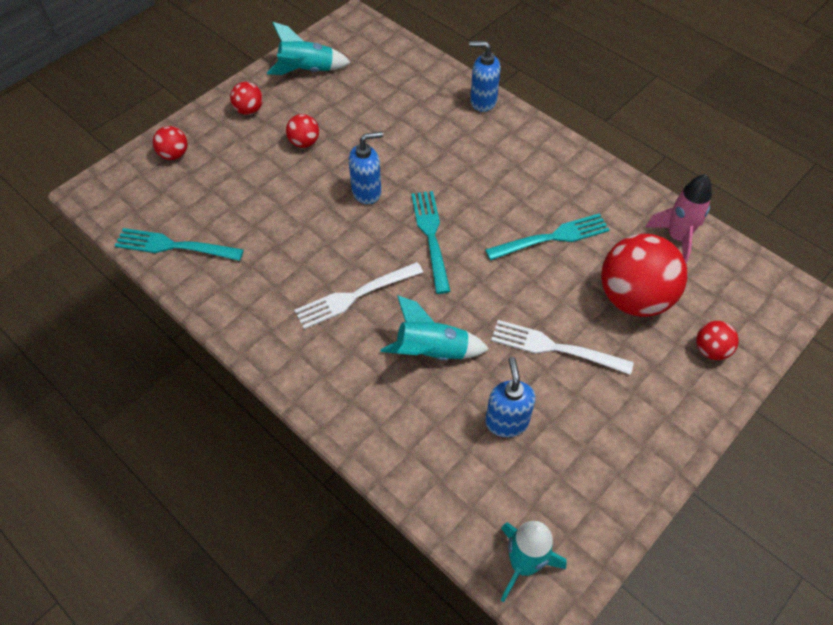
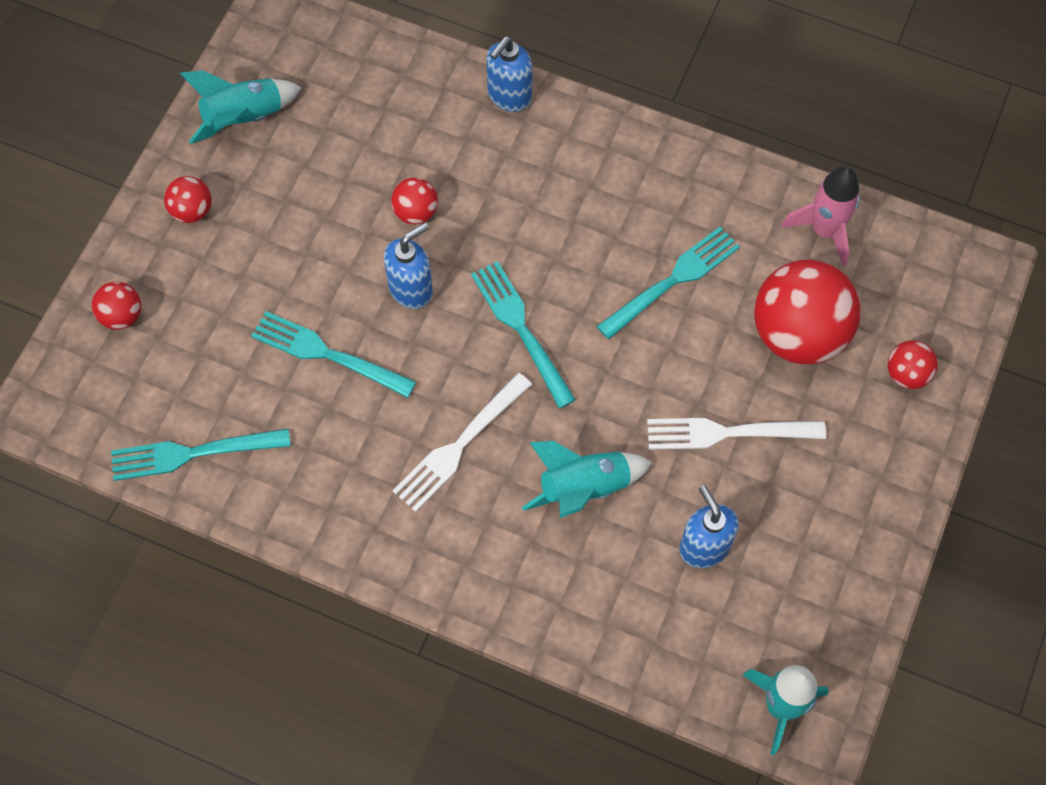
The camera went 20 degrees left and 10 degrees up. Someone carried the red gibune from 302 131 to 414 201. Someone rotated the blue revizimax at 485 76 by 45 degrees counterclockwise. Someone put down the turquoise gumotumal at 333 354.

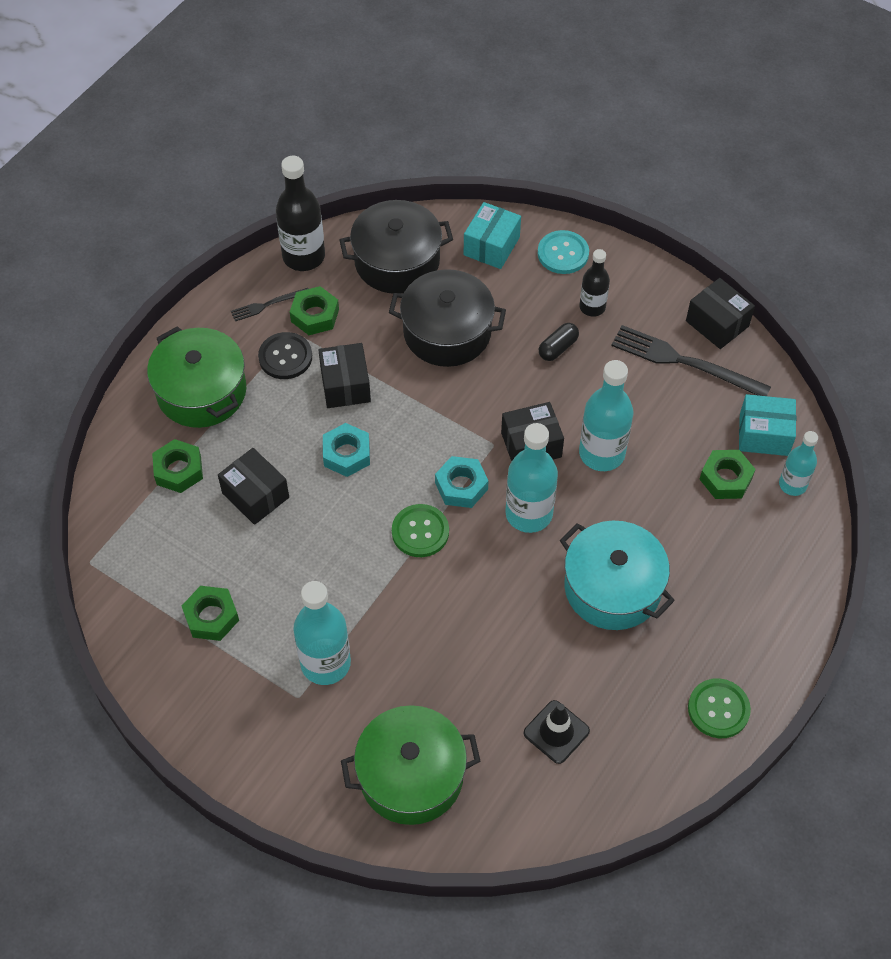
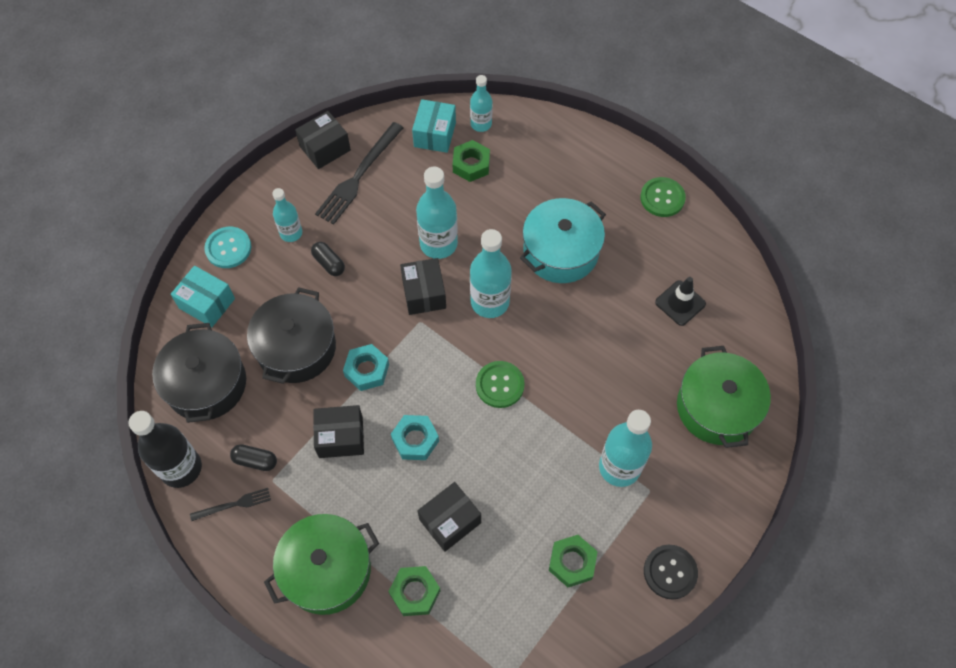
The camera went 85 degrees left and 5 degrees up. Someone rotated the black gumotumal at 269 304 by 90 degrees counterclockwise. Someone carried the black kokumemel from 285 355 to 671 572. Someone swapped the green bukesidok at 314 310 for the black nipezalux at 253 457. Someone carried the turquoise bukesidok from 461 482 to 366 367. Someone repainted the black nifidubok at 594 283, which became the turquoise nifidubok at 287 215.

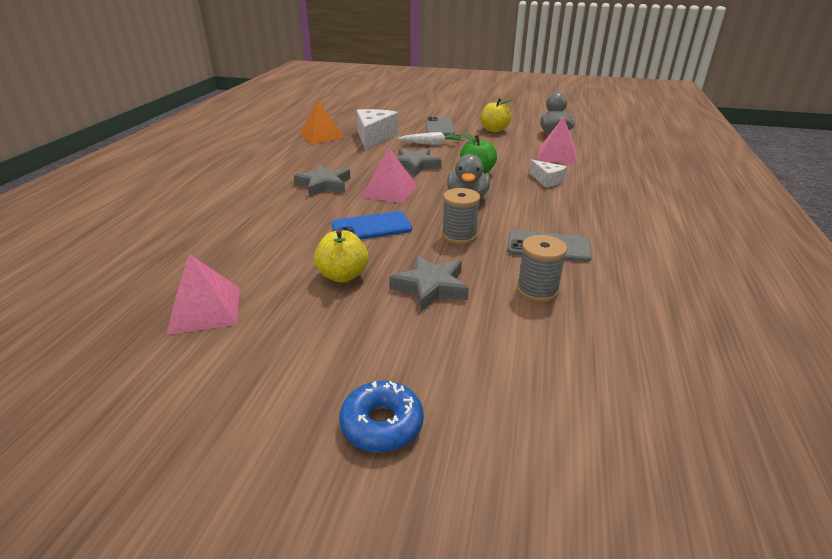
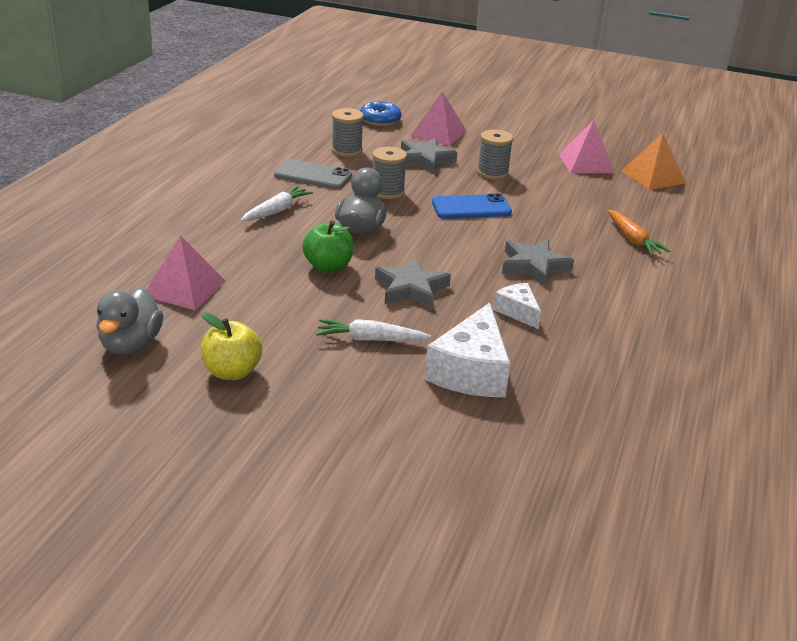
The camera went 175 degrees left and 0 degrees up. Someone carried the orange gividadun from 321 122 to 653 161. Someone swapped the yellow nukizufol at 341 256 for the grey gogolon at 495 155. Someone carried the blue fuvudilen from 381 417 to 381 113. Someone carried the pink gividadun from 389 175 to 439 119. Someone took away the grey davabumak at 440 126. Someone carried the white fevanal from 548 173 to 517 306. Someone put down the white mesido at 277 203. Someone put down the orange mesido at 639 233.

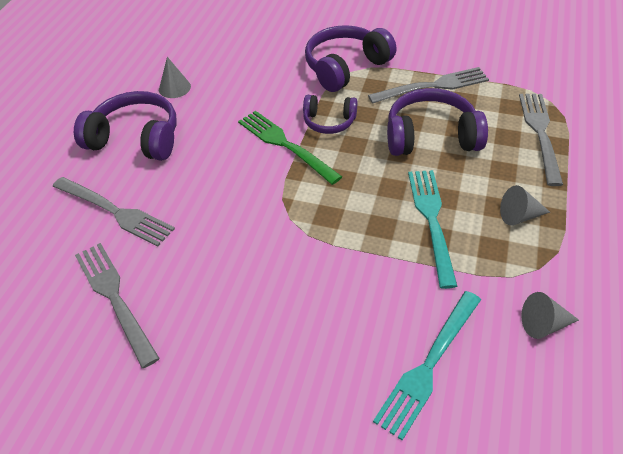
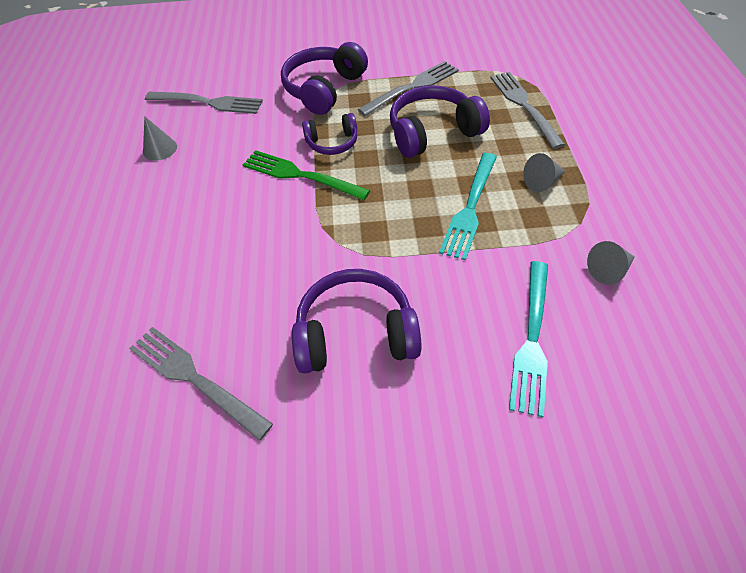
The camera went 20 degrees left and 5 degrees up. Someone carried the grey gumotumal from 113 212 to 204 103. Someone carried the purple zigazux from 125 126 to 357 321. Someone rotated the turquoise gumotumal at 432 229 by 135 degrees counterclockwise.

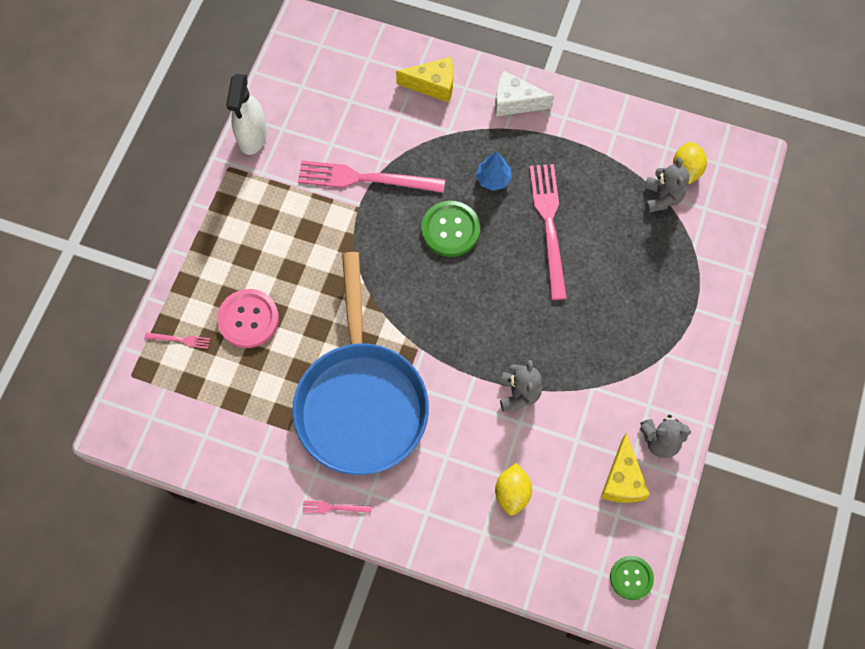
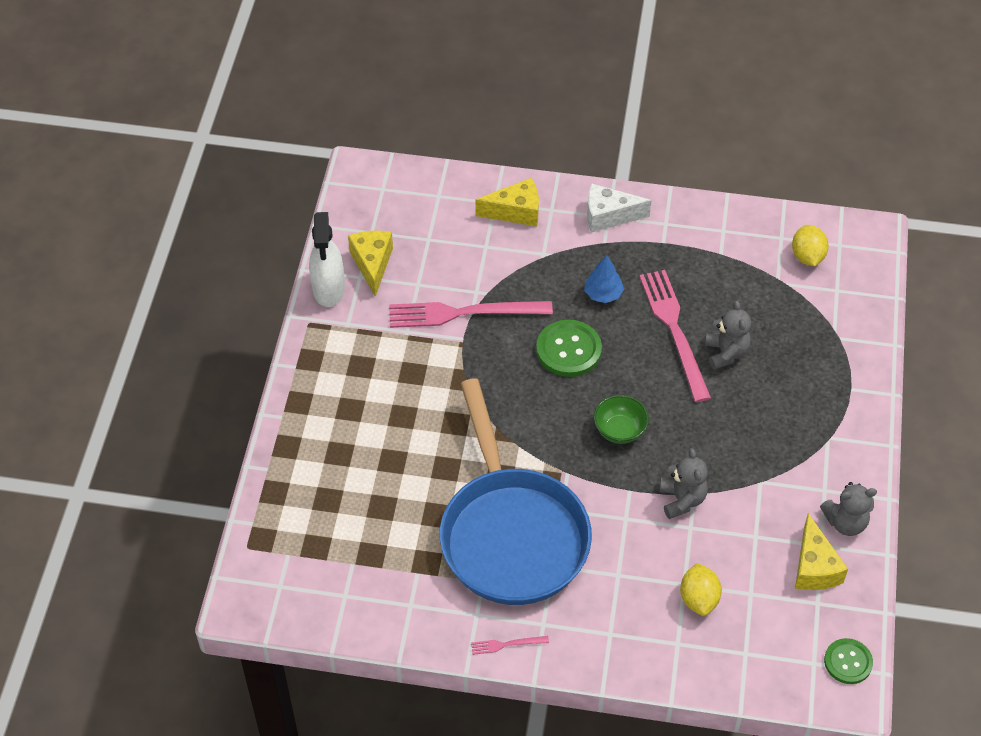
The camera went 10 degrees left and 15 degrees down. Someone took away the pink gumotumal at 177 340. Someone took away the pink kokumemel at 248 318. Someone carried the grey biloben from 667 185 to 728 335. Someone put down the yellow fevanal at 370 264. Someone put down the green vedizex at 621 419.

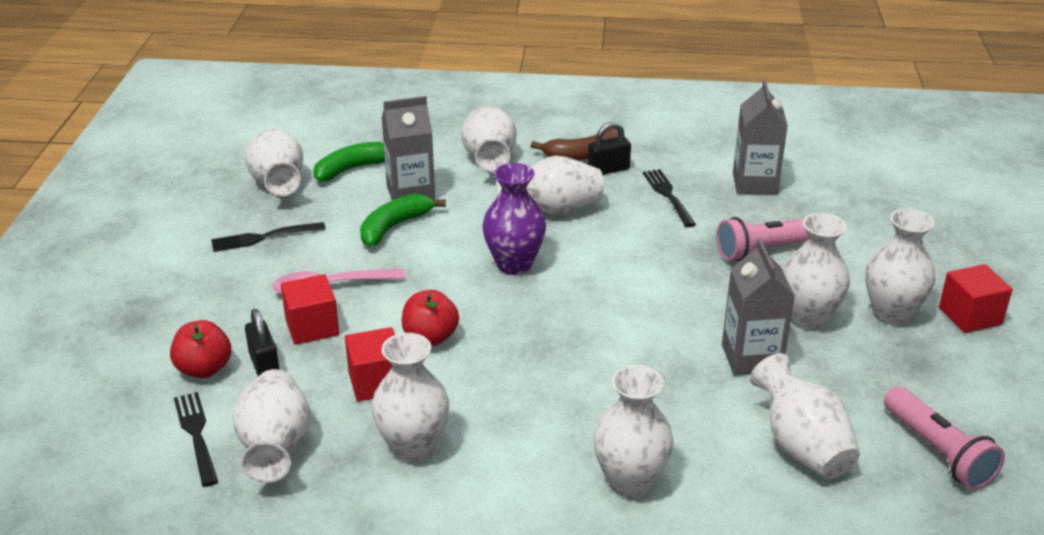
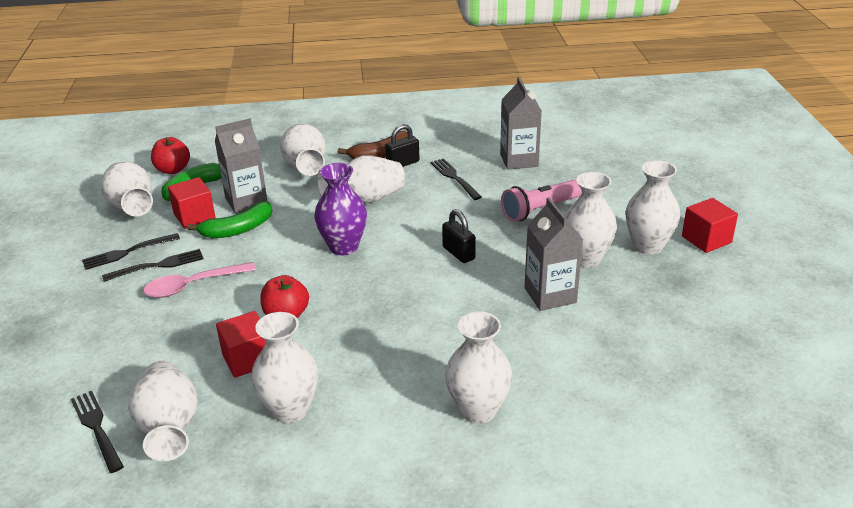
The camera went 10 degrees left and 0 degrees up. Someone carried the red nukizufol from 200 349 to 170 155. Someone carried the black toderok from 262 342 to 459 236. Someone carried the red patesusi from 310 309 to 192 203. Someone rotated the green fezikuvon at 403 220 by 150 degrees counterclockwise. Someone took away the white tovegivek at 805 416. Someone took away the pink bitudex at 944 438. Someone put down the black gumotumal at 153 265.

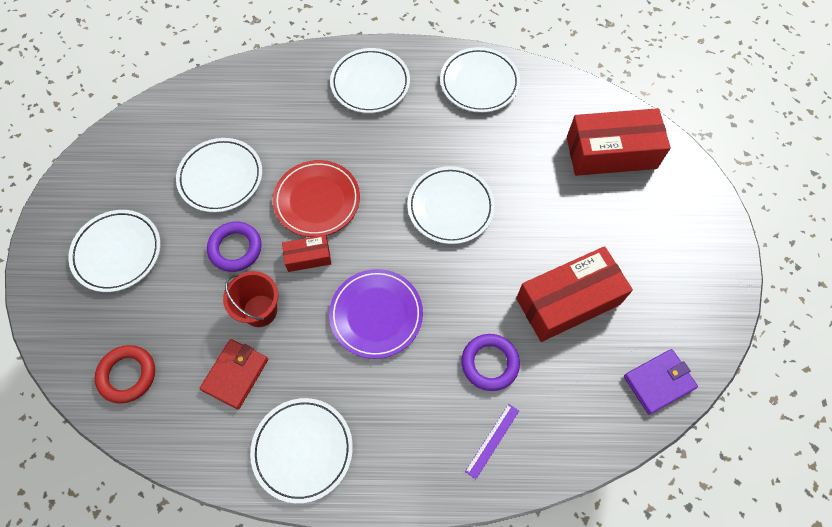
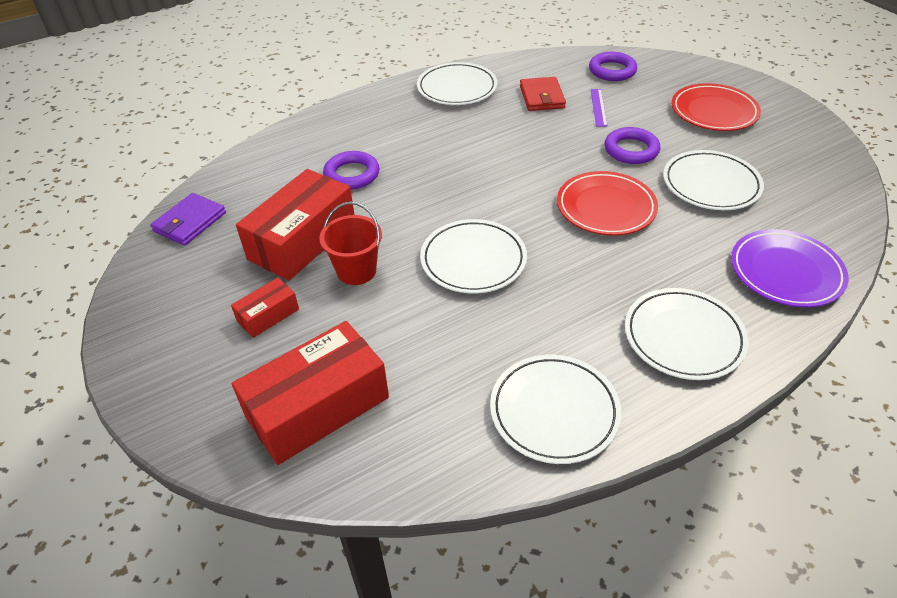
The camera went 150 degrees right and 20 degrees down. Someone repainted the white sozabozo at 114 251, which became the red sozabozo at 716 107. Someone repainted the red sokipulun at 125 374, which became the purple sokipulun at 613 66. Someone carried the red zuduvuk from 250 299 to 350 243. Someone carried the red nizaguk from 306 253 to 265 308. Someone carried the purple sozabozo from 376 314 to 790 268. Someone carried the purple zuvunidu from 492 441 to 599 108.

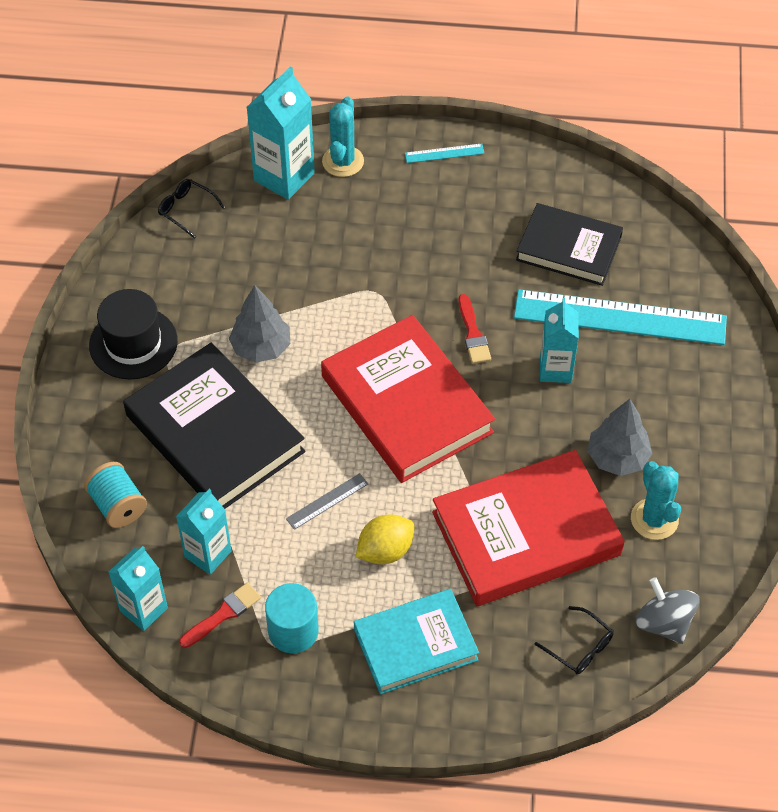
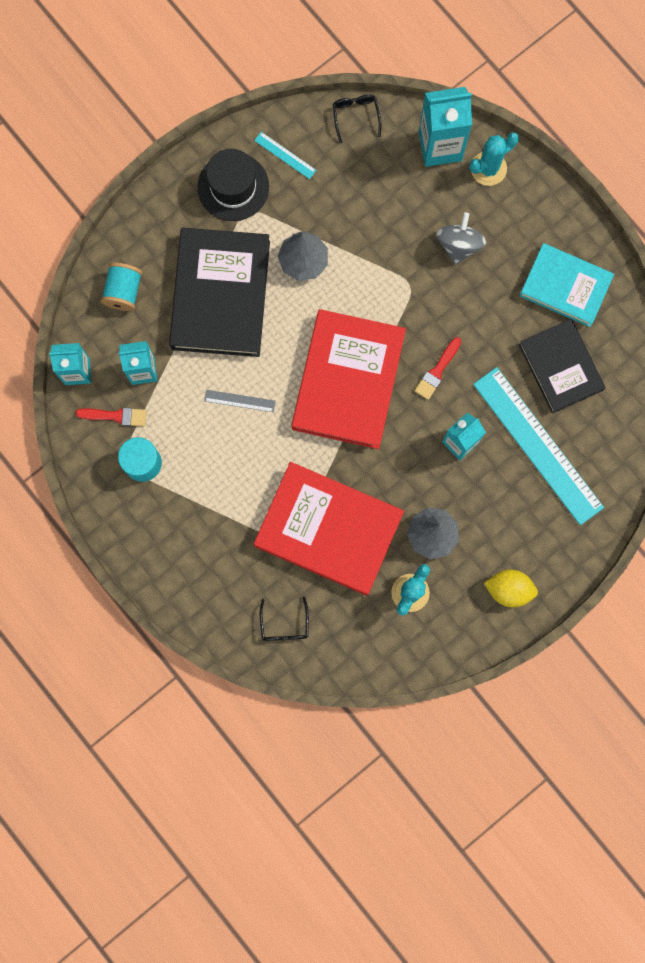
The camera went 45 degrees right and 25 degrees up. Someone carried the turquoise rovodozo from 416 641 to 566 285. Someone carried the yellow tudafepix from 385 539 to 511 588. Someone carried the turquoise zuvunidu from 445 153 to 285 155. Someone carried the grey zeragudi from 667 610 to 461 238.

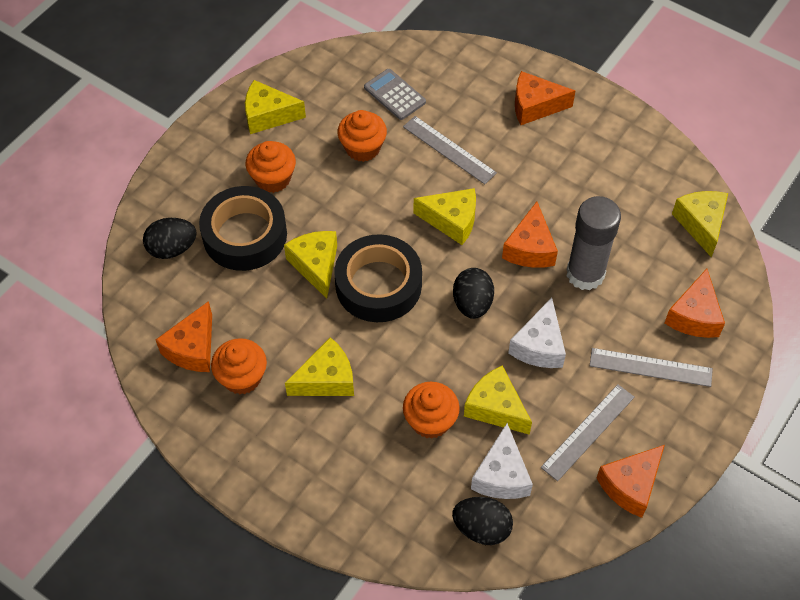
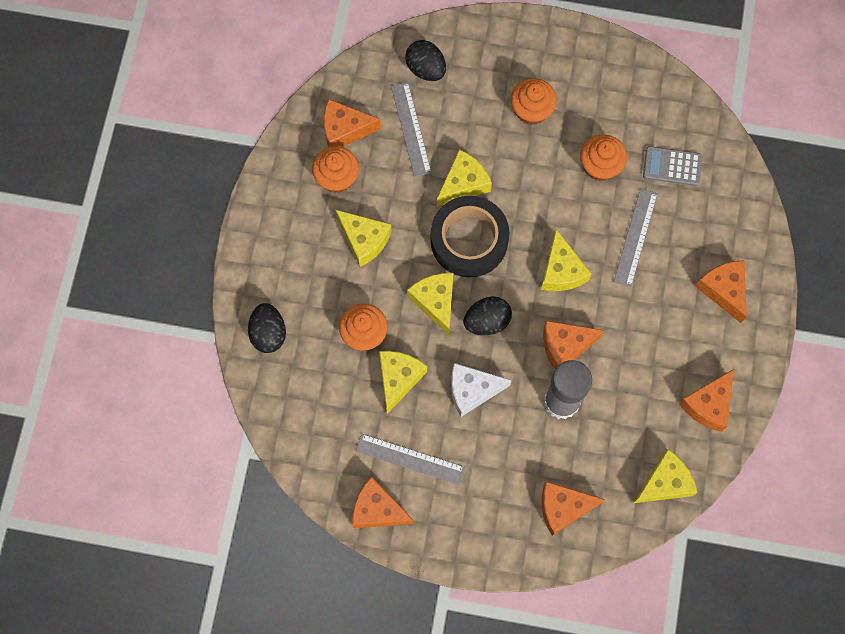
The camera went 65 degrees right and 15 degrees up. Someone took away the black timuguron at 243 228. Someone carried the yellow fevanal from 275 107 to 430 304. Someone rotated the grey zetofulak at 395 94 by 105 degrees counterclockwise. Someone carried the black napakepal from 482 521 to 267 328. Someone took away the white fevanal at 502 461. Someone carried the grey zuvunidu from 651 367 to 411 129. Someone put down the orange fevanal at 706 400.

